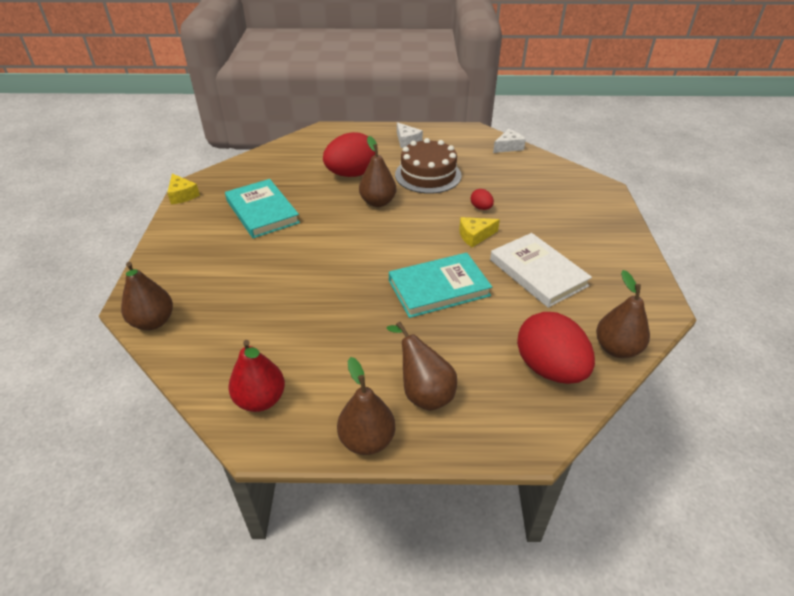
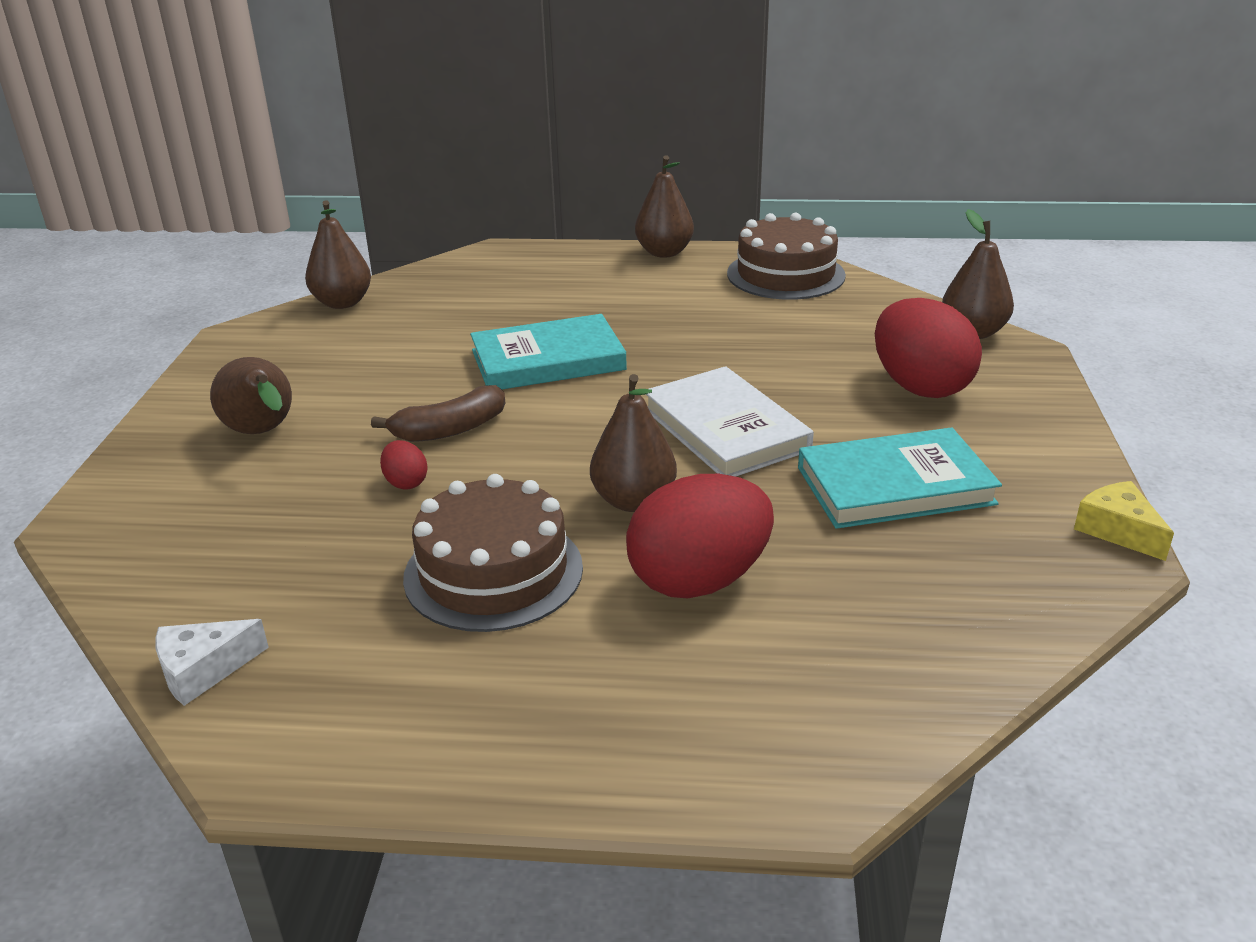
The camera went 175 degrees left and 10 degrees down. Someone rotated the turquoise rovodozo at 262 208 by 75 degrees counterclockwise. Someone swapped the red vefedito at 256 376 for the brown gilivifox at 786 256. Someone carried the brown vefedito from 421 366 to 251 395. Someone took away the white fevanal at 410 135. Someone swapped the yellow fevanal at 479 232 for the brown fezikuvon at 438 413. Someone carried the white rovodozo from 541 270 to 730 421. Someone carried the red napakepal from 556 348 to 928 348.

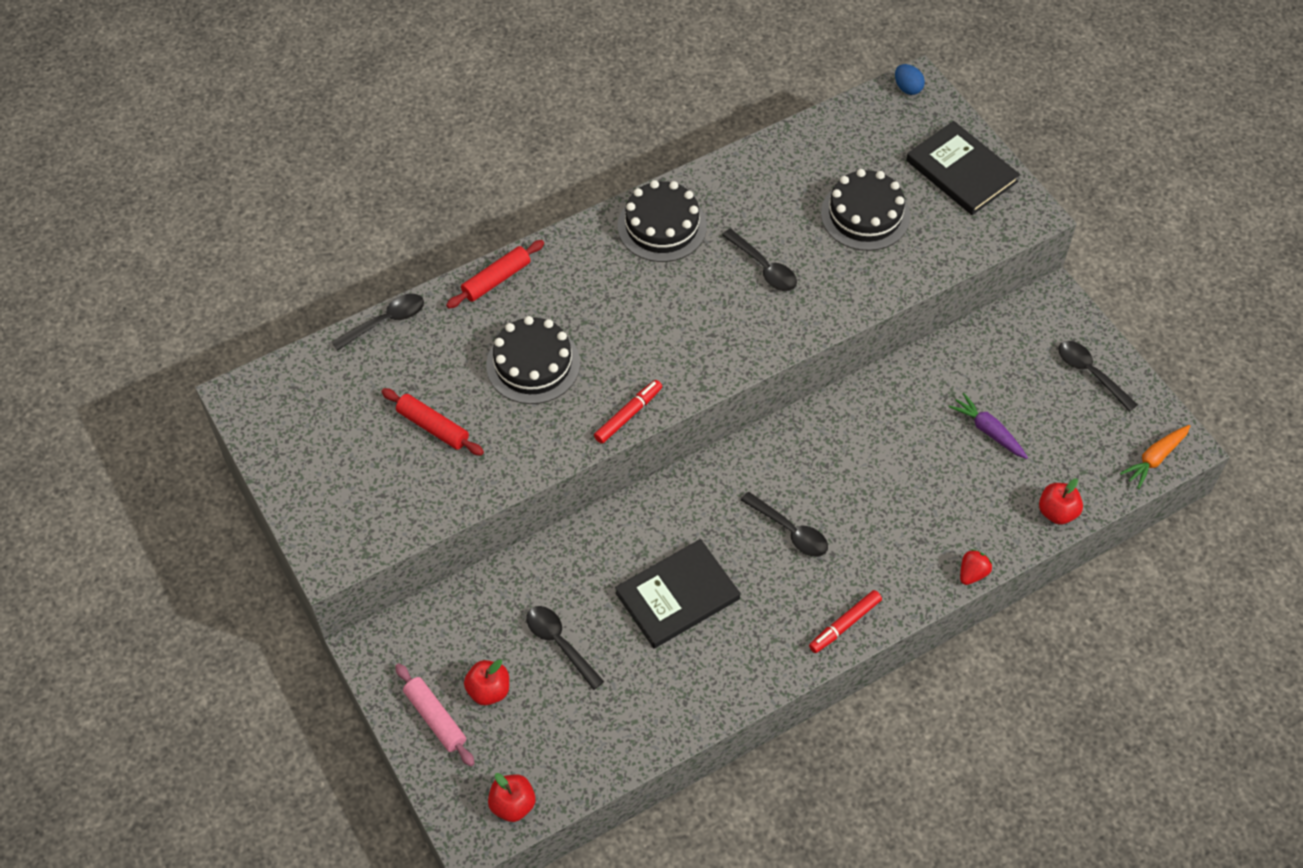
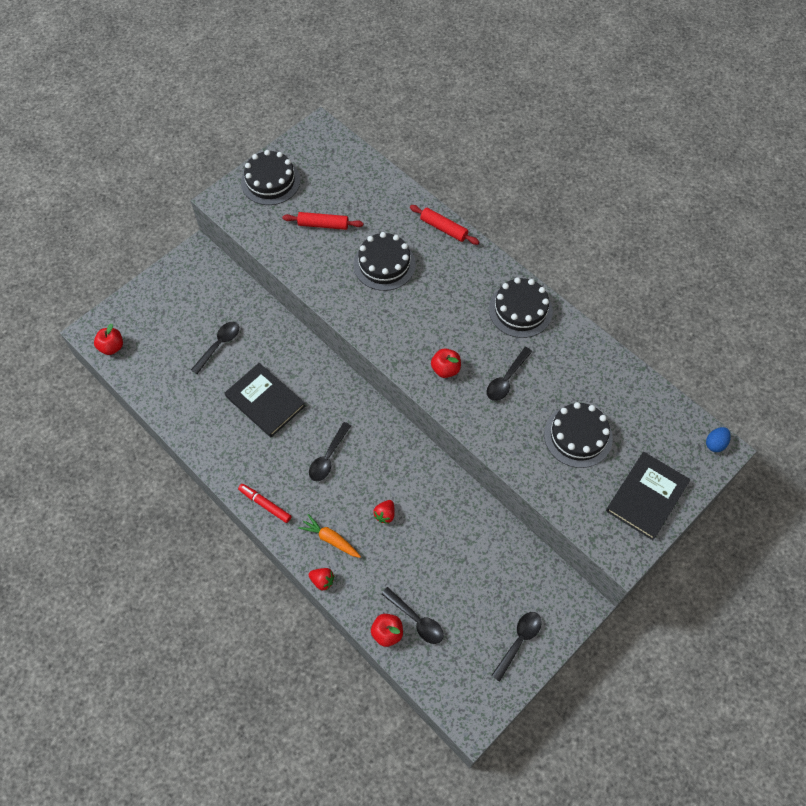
The camera went 75 degrees right and 5 degrees up. Someone carried the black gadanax from 378 322 to 412 615. Someone rotated the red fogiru at 432 422 by 75 degrees clockwise. Someone took away the pink fogiru at 435 715. Someone carried the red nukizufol from 486 682 to 446 363. Someone took away the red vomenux at 628 412. Someone took away the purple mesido at 988 426. Someone carried the orange mesido from 1155 457 to 330 536. Someone put down the black gilivifox at 270 177. Someone put down the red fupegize at 384 512.

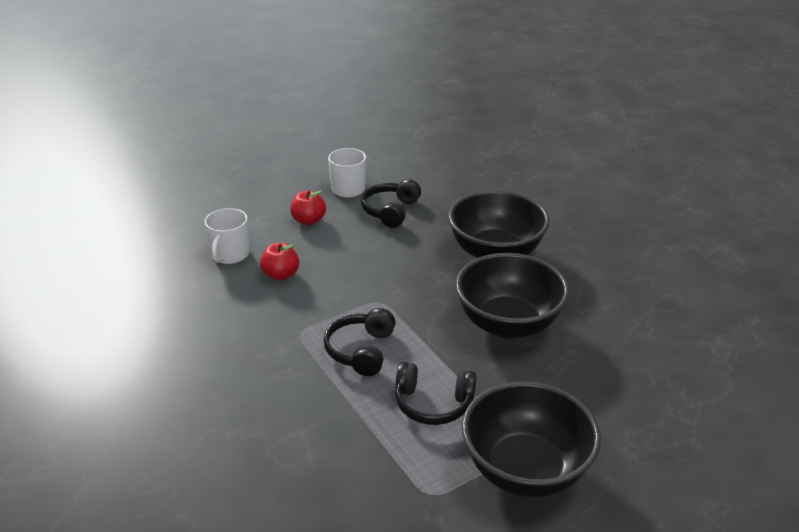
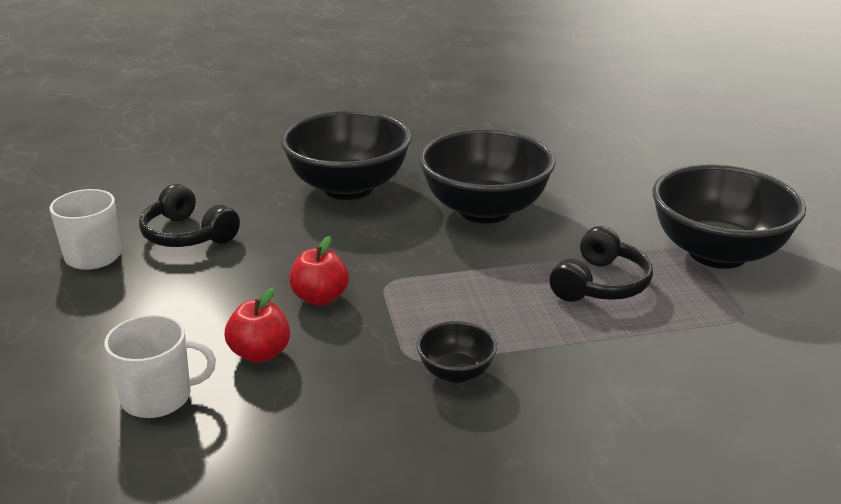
The camera went 70 degrees left and 5 degrees down. Someone rotated the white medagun at 227 236 by 45 degrees counterclockwise. Someone carried the red nukizufol from 308 207 to 319 270. Someone took away the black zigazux at 359 342. Someone put down the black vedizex at 457 352.

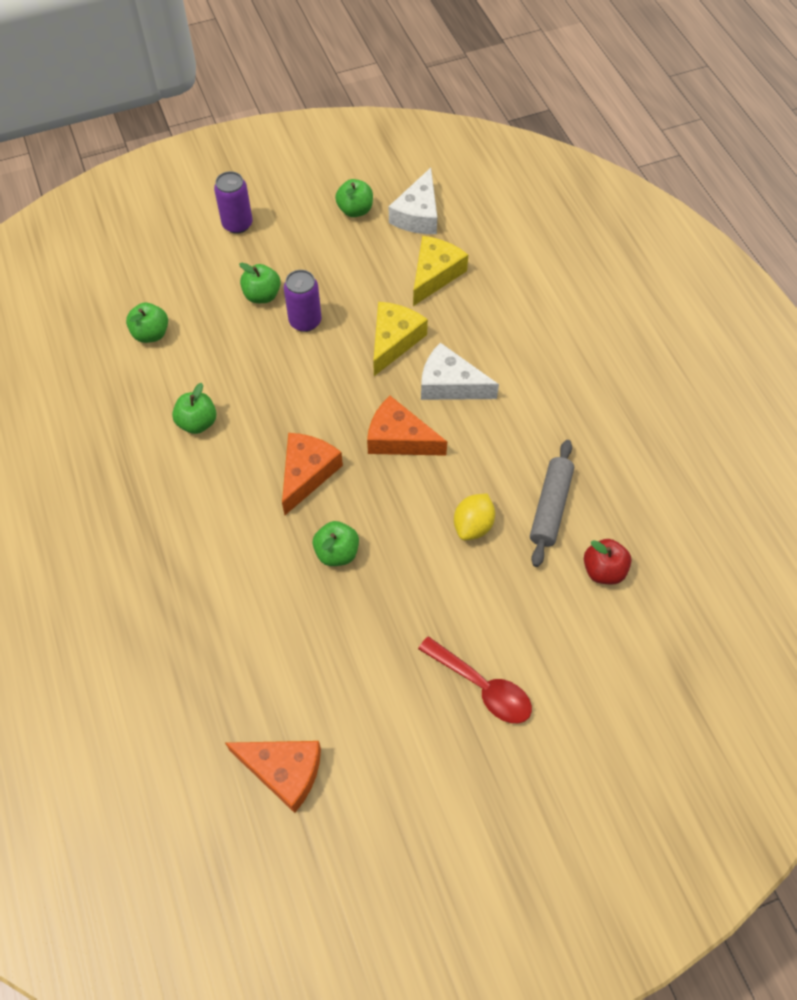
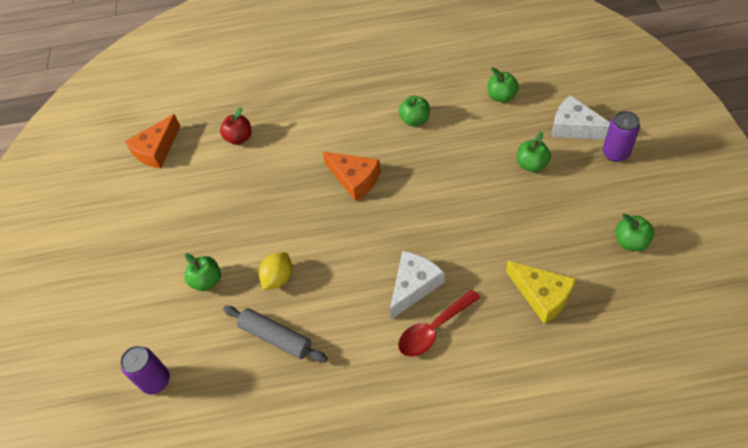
The camera went 110 degrees right and 5 degrees down. Someone carried the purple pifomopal from 302 301 to 145 370. Someone carried the green nukizufol from 336 543 to 202 272. Someone took away the orange fevanal at 407 426. Someone took away the yellow fevanal at 400 339. Someone carried the white fevanal from 413 201 to 581 117. Someone carried the red gadanax from 475 679 to 439 323. Someone rotated the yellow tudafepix at 474 516 by 75 degrees clockwise. Someone carried the red nukizufol from 607 561 to 236 126.

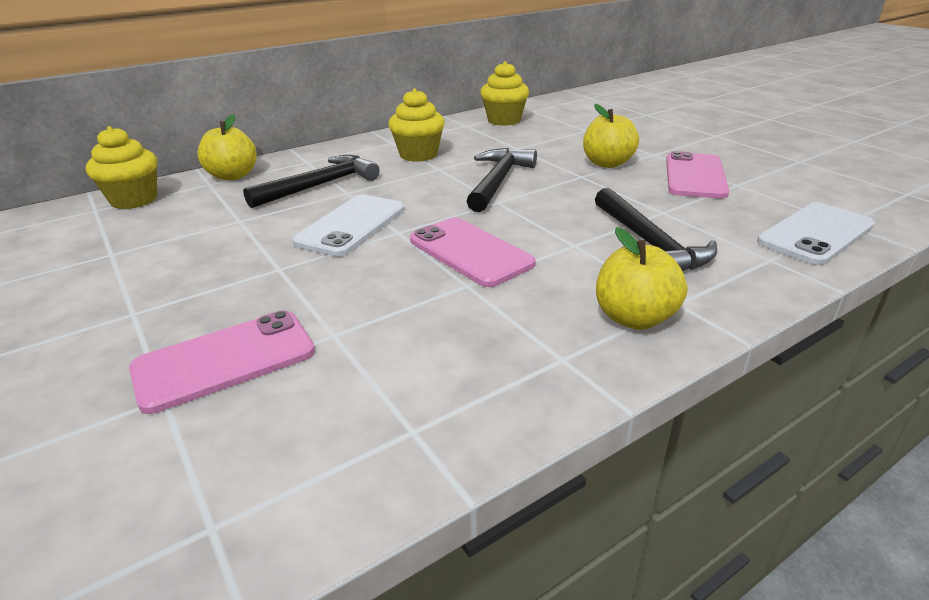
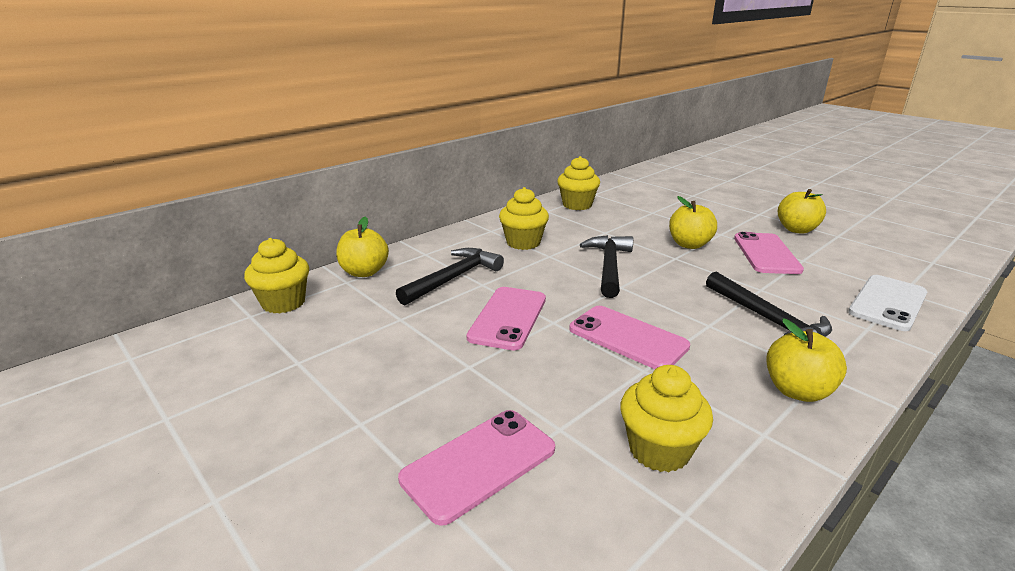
The camera went 10 degrees left and 5 degrees down. Someone repainted the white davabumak at 349 226, which became the pink davabumak at 506 319. Someone put down the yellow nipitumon at 666 418. Someone put down the yellow nukizufol at 802 211.

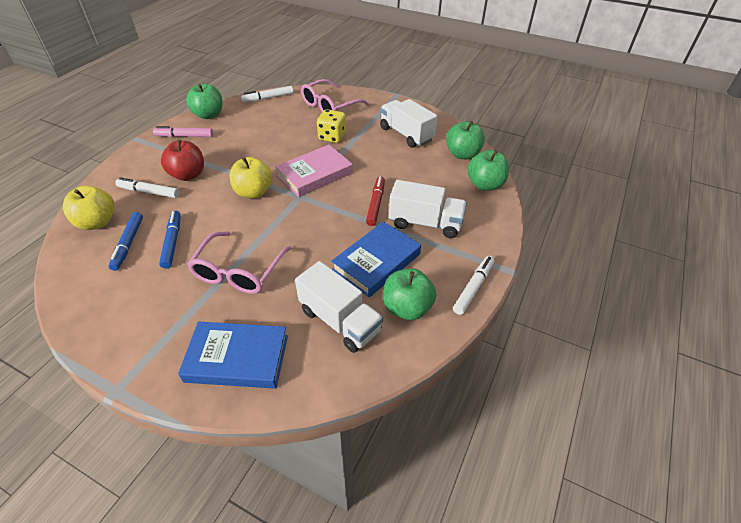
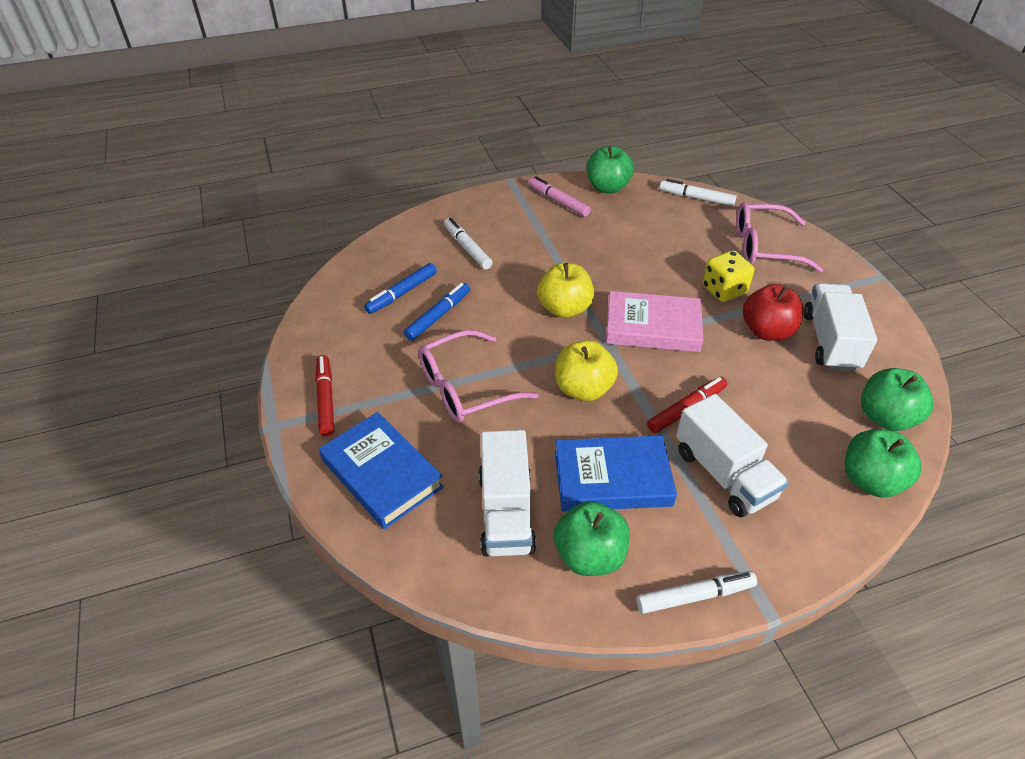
The camera went 45 degrees right and 0 degrees up. Someone carried the yellow nukizufol from 89 208 to 586 370. Someone carried the red nukizufol from 182 160 to 773 312. Someone put down the red vomenux at 324 395.

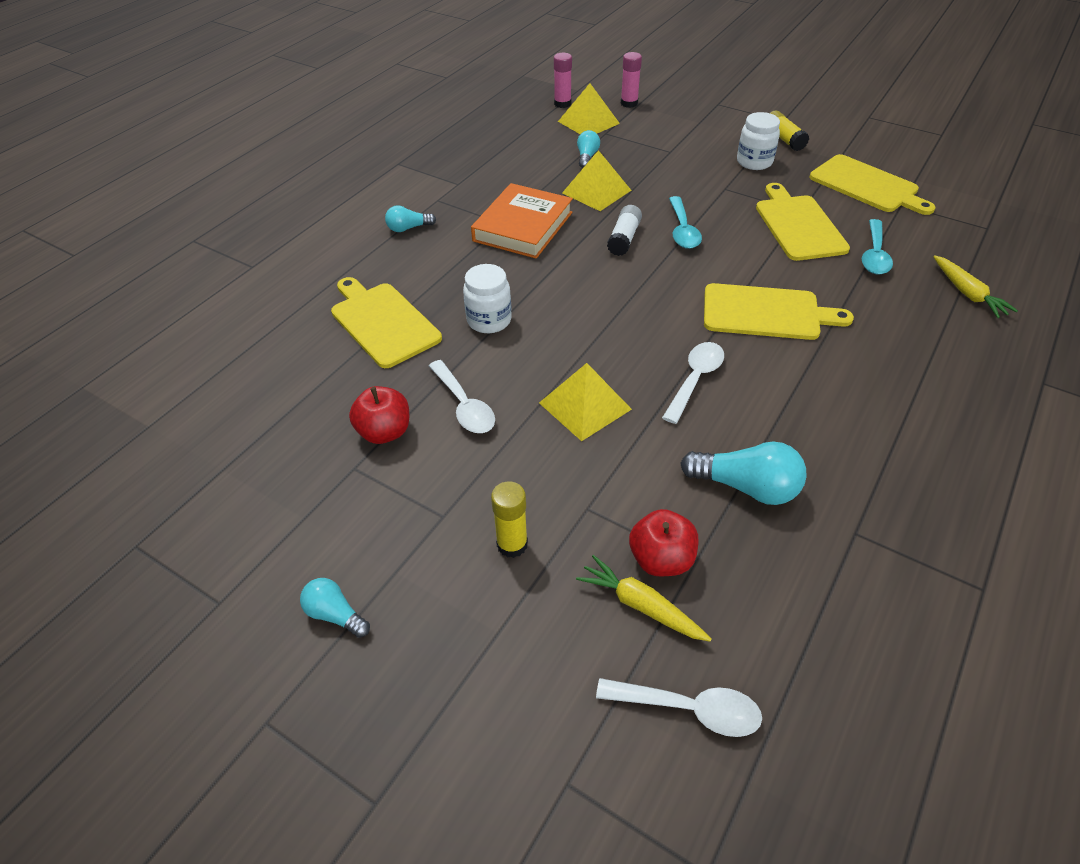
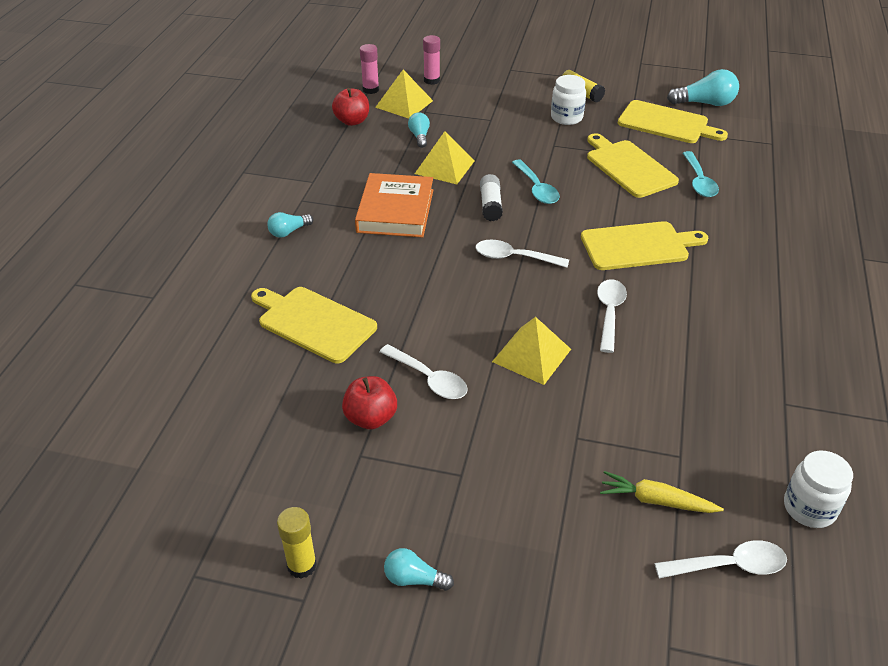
The camera went 20 degrees left and 5 degrees down. Someone carried the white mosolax from 487 298 to 818 489. Someone carried the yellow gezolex from 509 519 to 297 543. Someone carried the red nukizufol from 663 543 to 350 107. Someone carried the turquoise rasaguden from 743 473 to 703 87. Someone took away the yellow mesido at 975 286. Someone put down the white gadanax at 522 254.

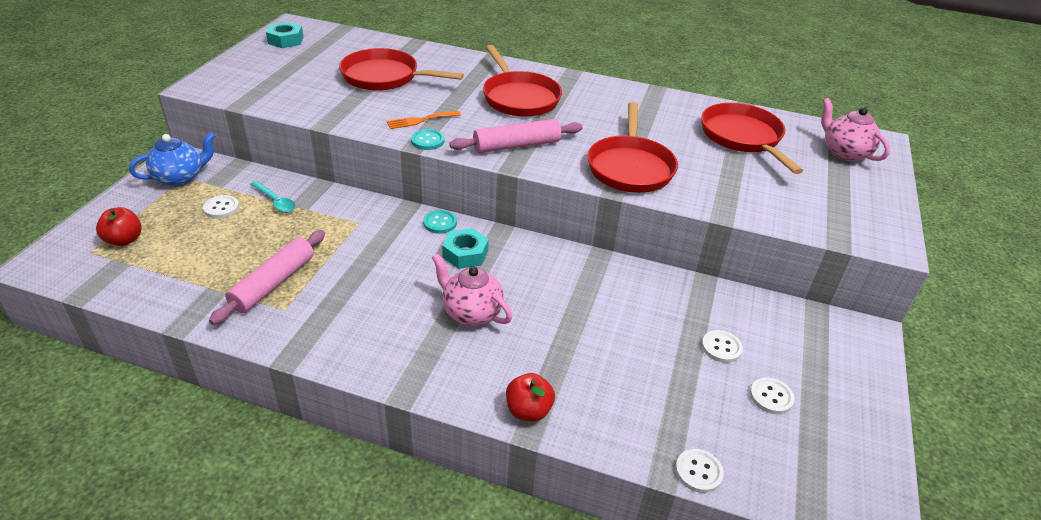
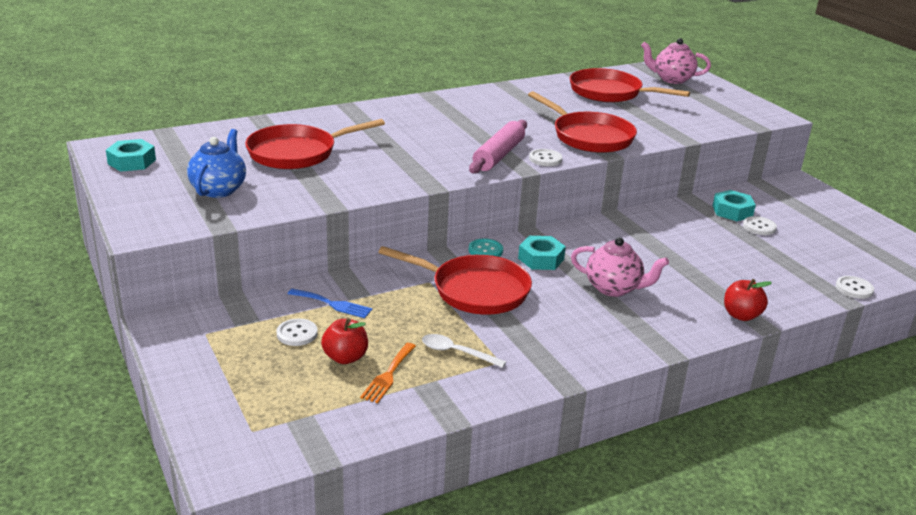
The camera went 45 degrees left and 10 degrees down. Someone carried the red nukizufol from 119 226 to 344 341. Someone carried the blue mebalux from 172 159 to 216 163. Someone swapped the pink fogiru at 267 277 for the white gadanax at 464 351. Someone swapped the turquoise gadanax at 273 197 for the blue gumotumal at 330 303. Someone carried the orange gumotumal from 424 120 to 388 373. Someone took away the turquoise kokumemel at 427 139. Someone rotated the pink mebalux at 472 289 by 150 degrees counterclockwise. Someone carried the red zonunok from 522 81 to 455 280. Someone carried the white kokumemel from 772 396 to 545 157. Someone put down the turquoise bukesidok at 734 205.

